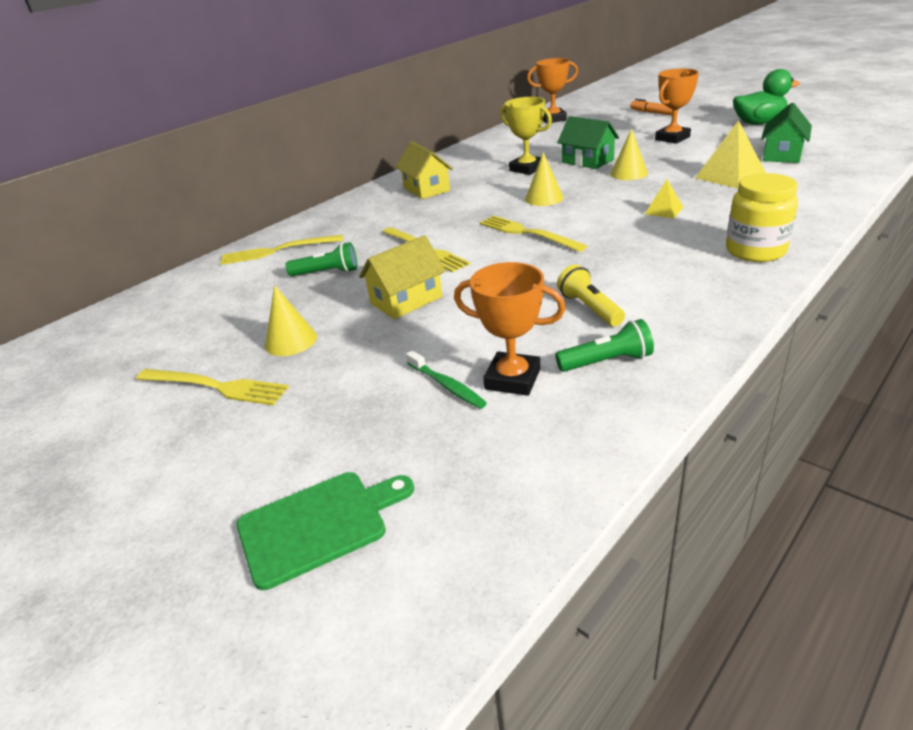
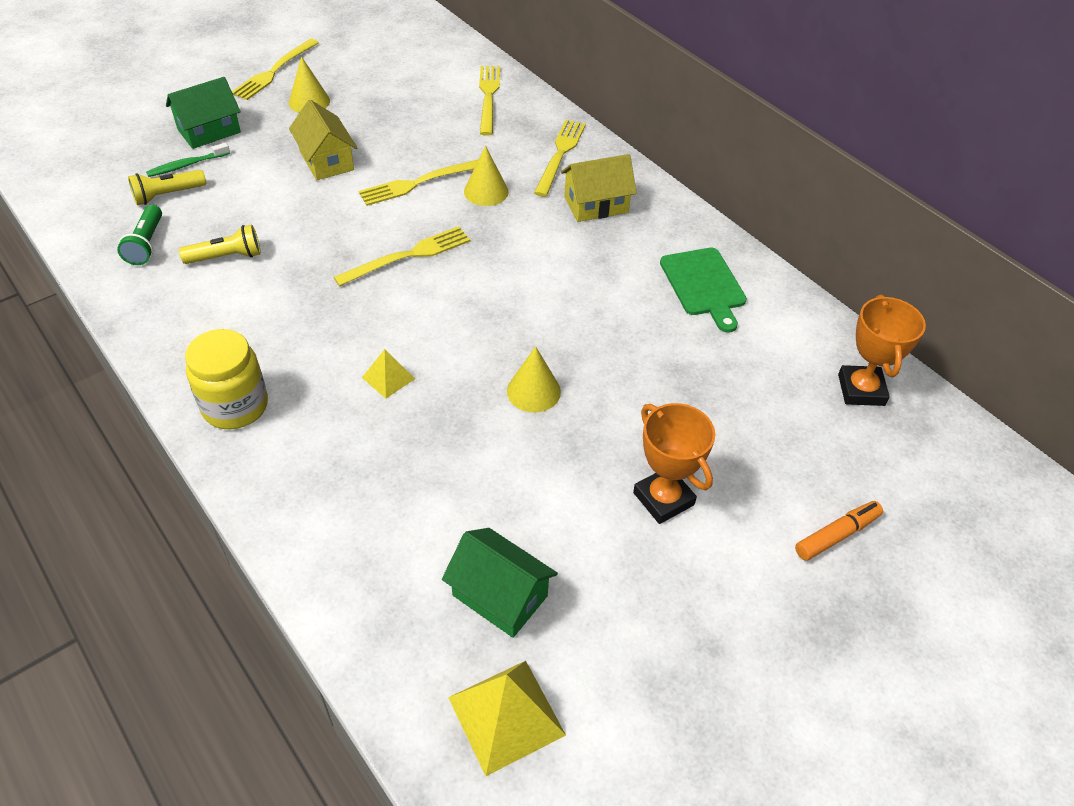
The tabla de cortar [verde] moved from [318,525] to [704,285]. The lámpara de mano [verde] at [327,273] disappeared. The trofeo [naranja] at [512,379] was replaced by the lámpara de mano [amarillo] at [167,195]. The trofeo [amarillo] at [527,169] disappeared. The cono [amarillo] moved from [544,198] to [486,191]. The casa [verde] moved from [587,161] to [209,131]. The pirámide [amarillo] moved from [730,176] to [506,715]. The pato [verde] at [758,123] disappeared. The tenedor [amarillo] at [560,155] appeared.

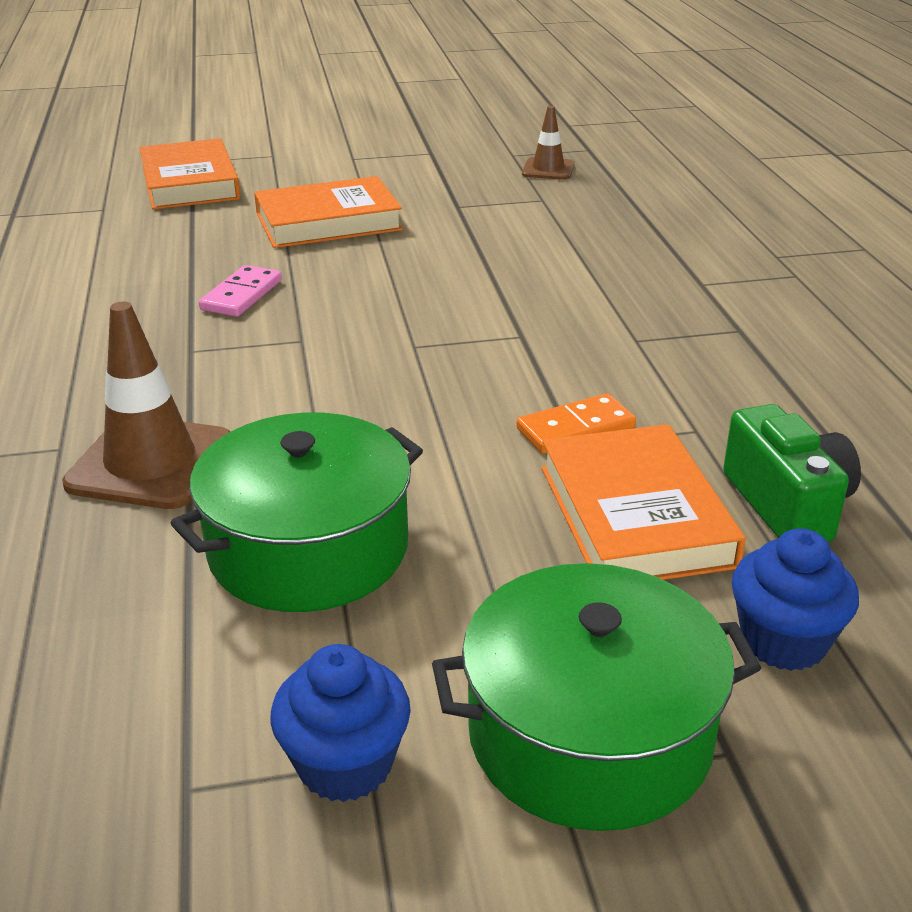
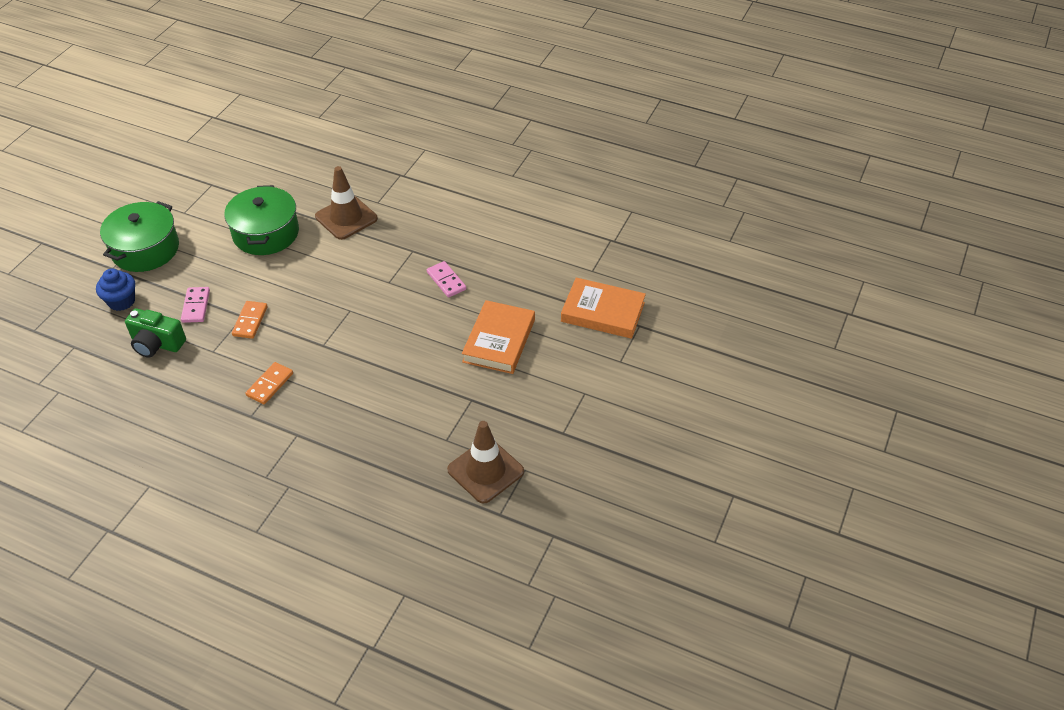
The magdalena [azul] at [345,764] disappeared. The cono de tráfico [marrón] at [548,169] changed to 1.74 times the size. The libro [naranja] at [635,515] was replaced by the ficha de dominó [rosa] at [196,306]. The ficha de dominó [naranja] at [270,384] appeared.

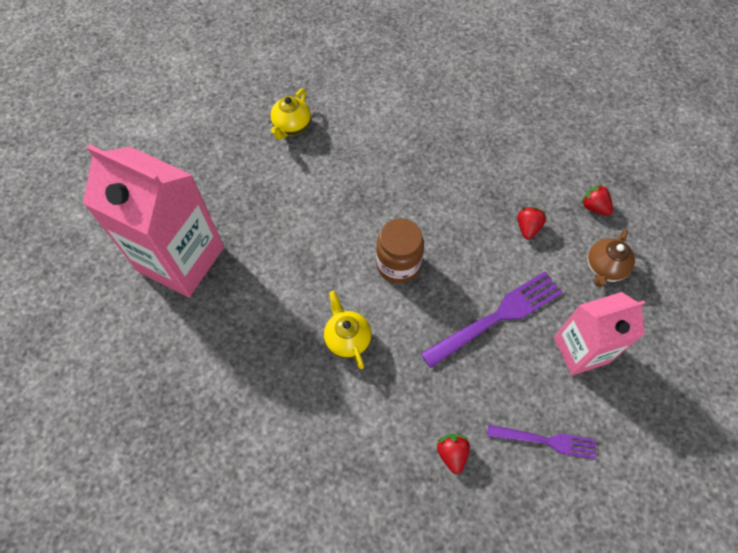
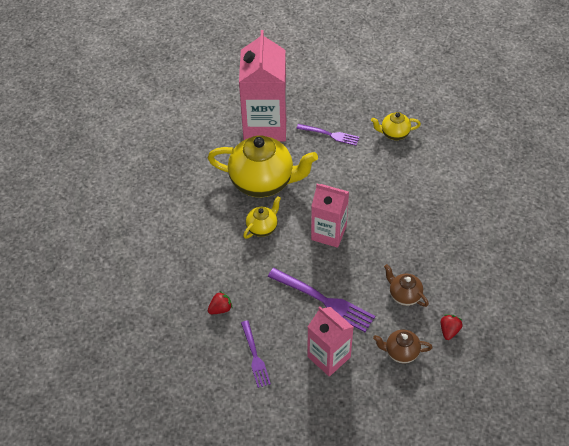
The tarro [marrón] at [398,264] was replaced by the cartón de leche [rosa] at [329,233]. The fresa [rojo] at [527,227] was replaced by the tetera [marrón] at [404,295]. The tetera [amarillo] at [263,182] appeared. The tenedor [morado] at [330,134] appeared.

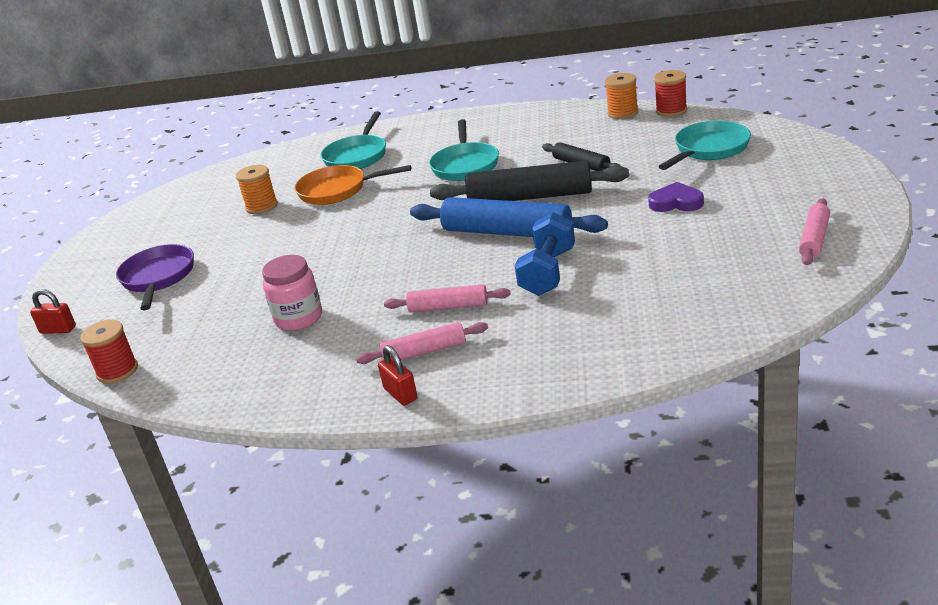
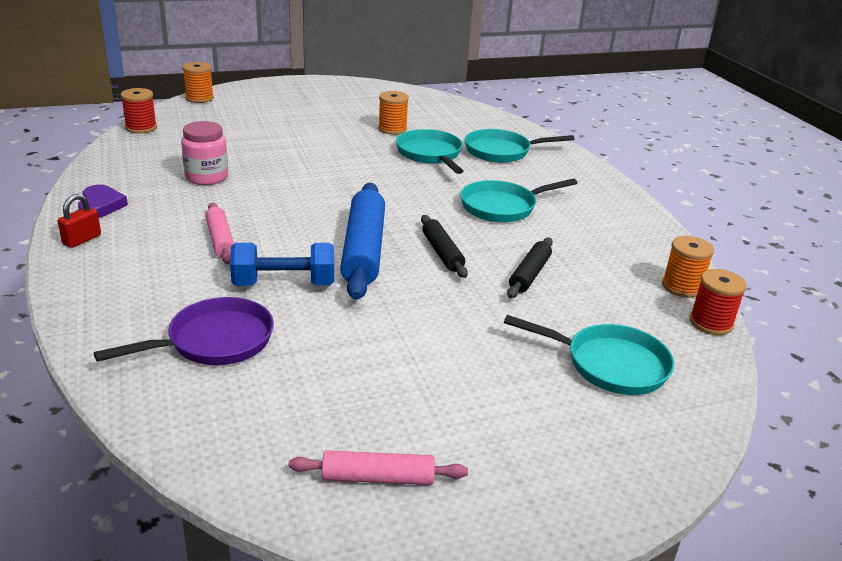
The candado [rojo] at [58,330] was replaced by the carrete [naranja] at [199,98]. The sartén [morado] moved from [158,278] to [214,341]. The sartén [naranja] at [337,190] became the sartén [turquesa] at [430,154]. The rodillo [rosa] at [424,351] disappeared. The rodillo [negro] at [530,197] changed to 0.55 times the size. The corazón [morado] moved from [676,202] to [100,205].

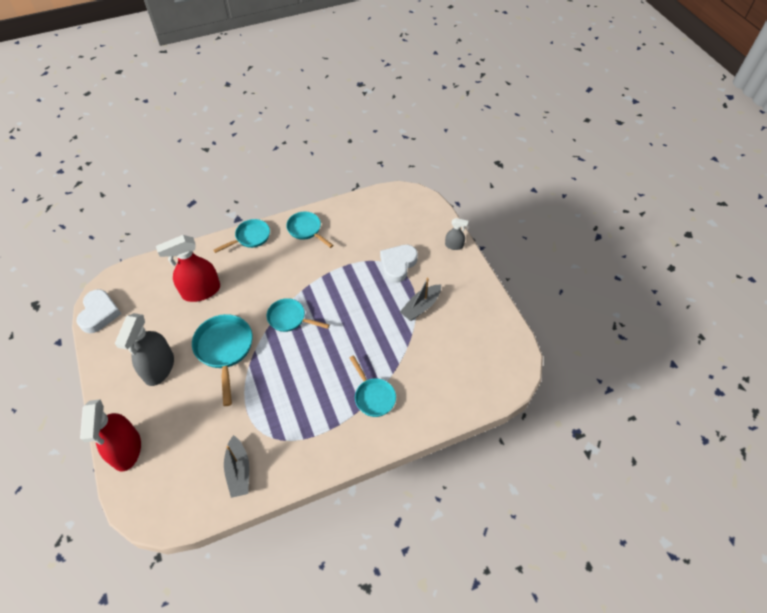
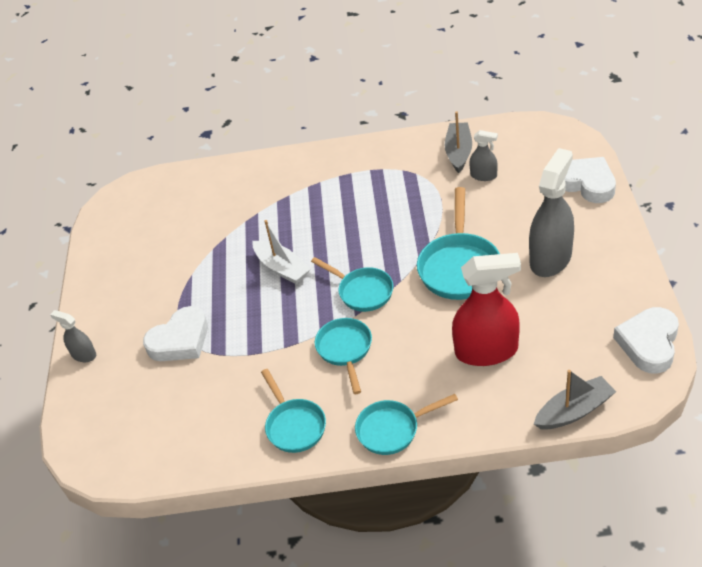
The pulverizador [rojo] at [126,449] was replaced by the corazón [blanco] at [587,183]. The sartén [turquesa] moved from [373,396] to [345,350]. The barco [gris] moved from [421,307] to [574,411]. The barco [blanco] at [282,268] appeared. The pulverizador [gris] at [483,175] appeared.

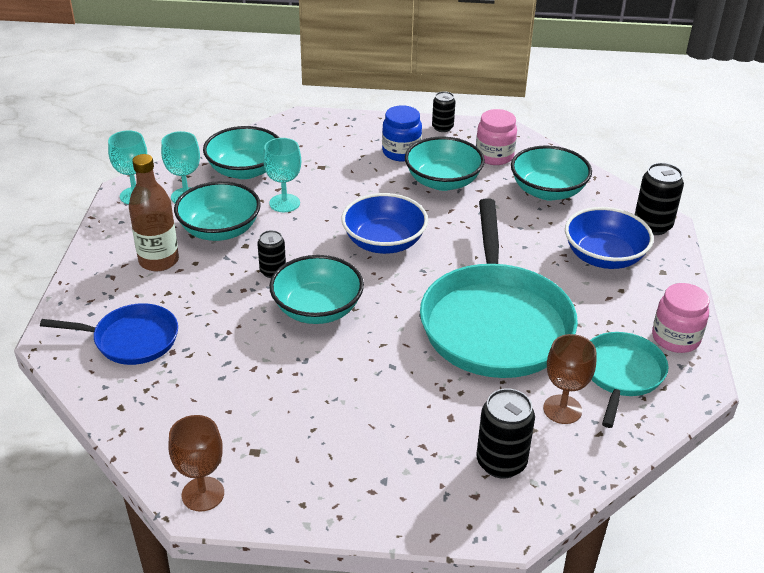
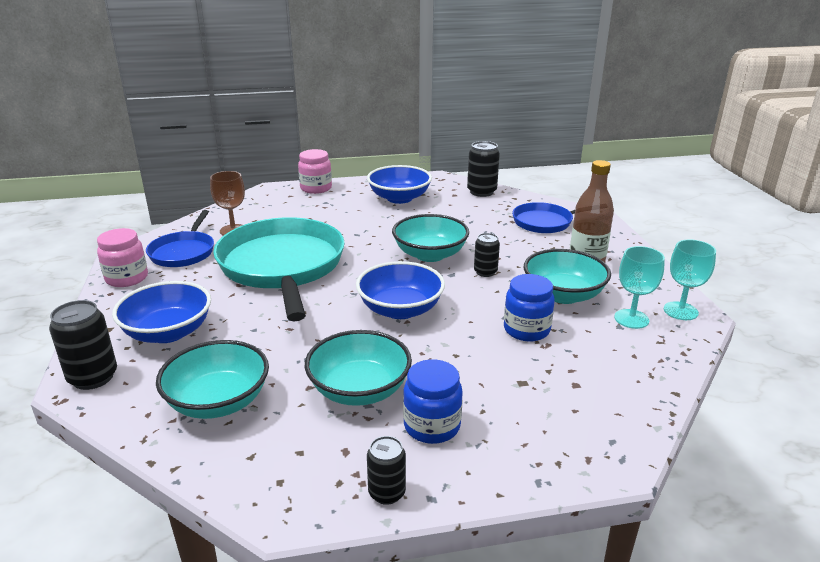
The copa [marrón] at [203,494] disappeared. The cuenco [turquesa] at [245,170] disappeared. The copa [turquesa] at [284,203] was replaced by the tarro [azul] at [526,330]. The tarro [rosa] moved from [494,156] to [316,188]. The lata [negro] moved from [501,462] to [481,192]. The sartén [turquesa] at [621,374] became the sartén [azul] at [183,252]. The cuenco [azul] at [399,198] appeared.

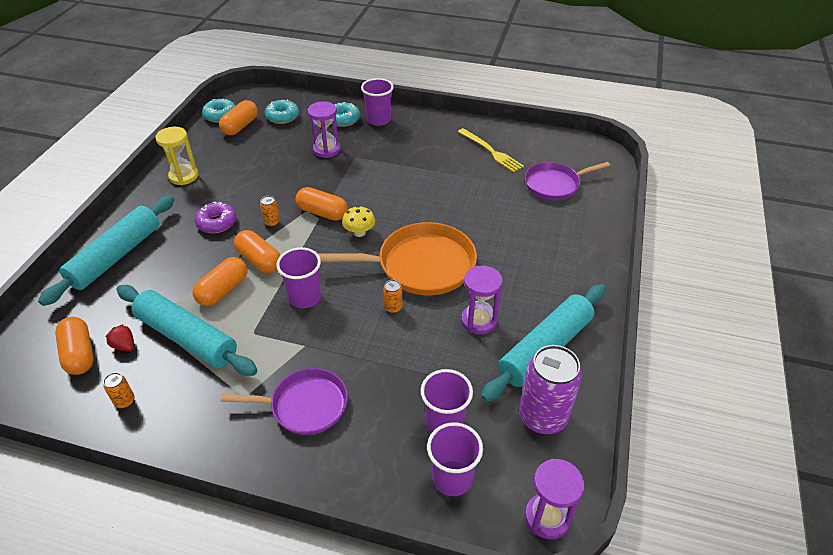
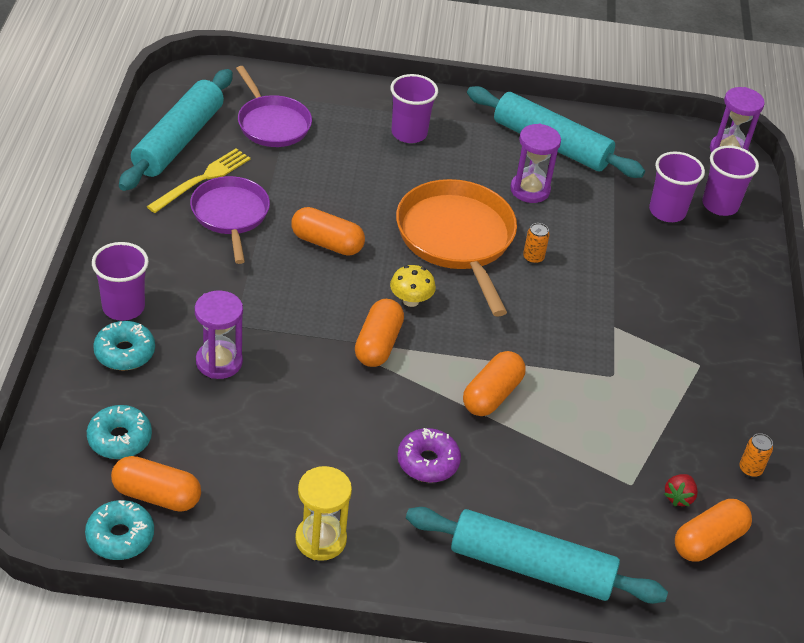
The rodillo [turquesa] moved from [187,338] to [178,140]. The cápsula [naranja] moved from [223,290] to [327,243]. The sartén [morado] moved from [305,405] to [230,215]. The lata [naranja] at [272,222] disappeared. The vaso [morado] moved from [305,297] to [409,133]. The lata [morado] at [542,417] disappeared.

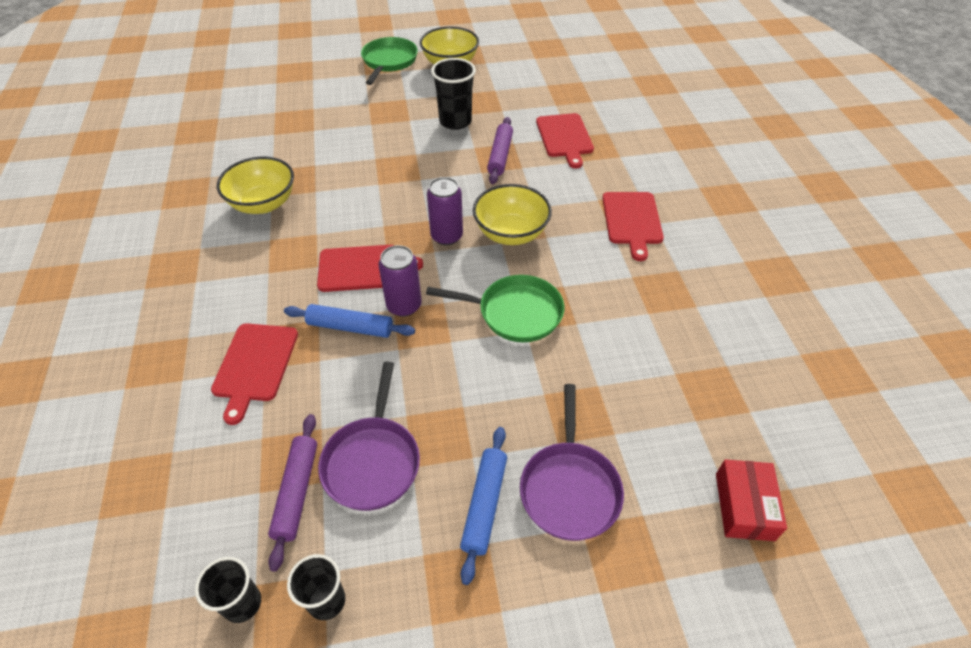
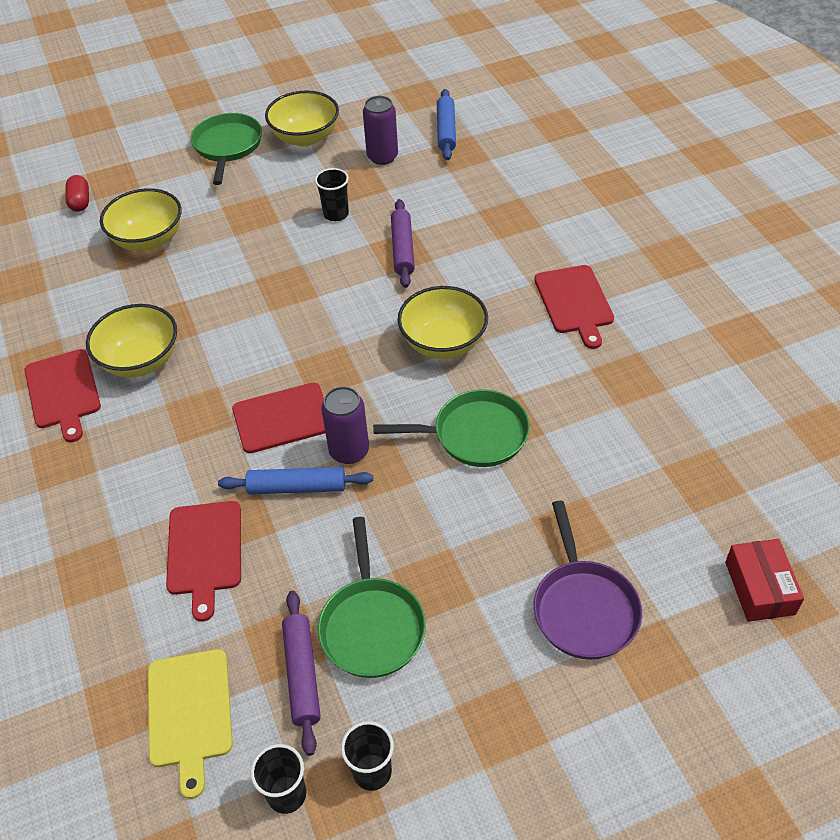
The sartén [morado] at [372,461] became the sartén [verde] at [371,625]. The lata [morado] moved from [446,236] to [382,157]. The vaso [negro] at [455,121] changed to 0.64 times the size. The rodillo [azul] moved from [484,505] to [446,131]. The tabla de cortar [rojo] moved from [564,137] to [63,392]. The cápsula [rojo] at [80,202] appeared. The cuenco [amarillo] at [148,240] appeared. The tabla de cortar [amarillo] at [189,713] appeared.

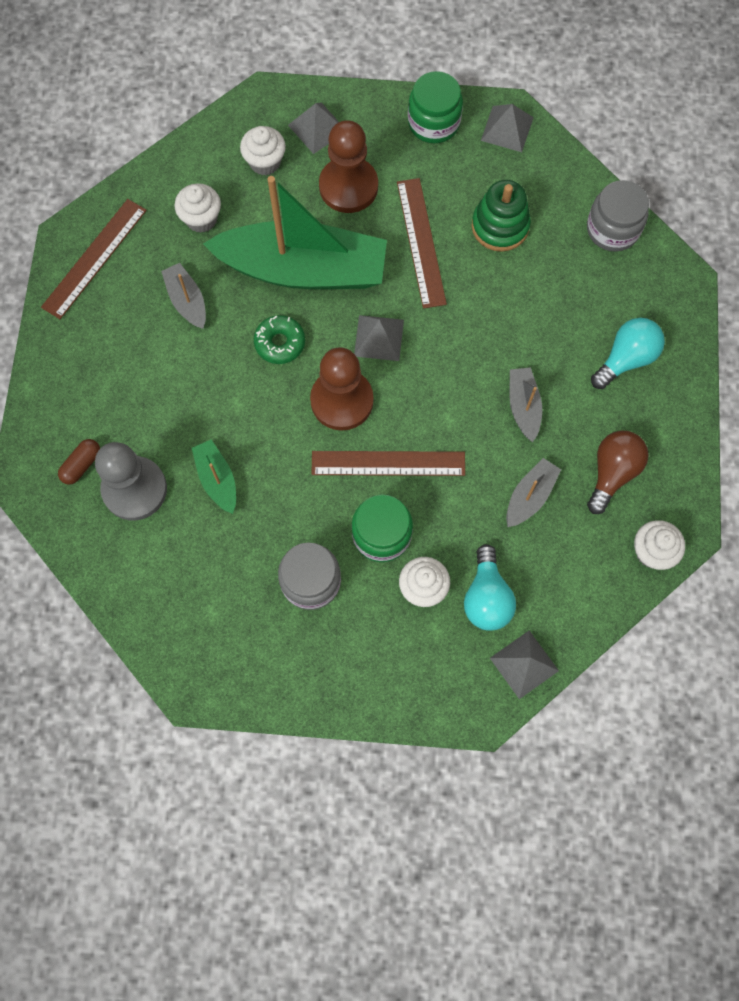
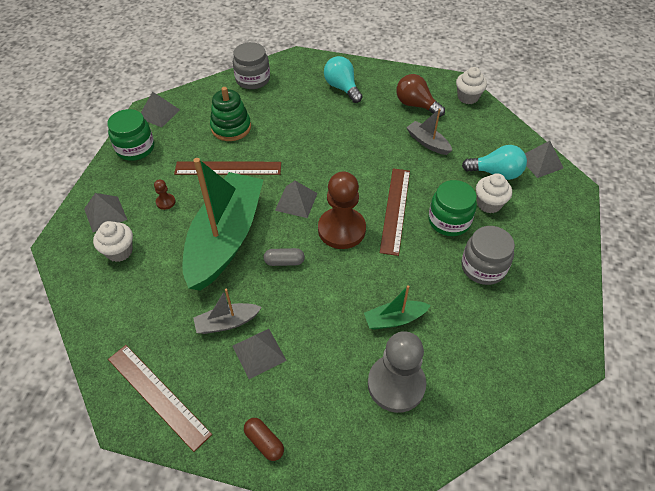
The cápsula [marrón] moved from [81,465] to [264,442]. The magdalena [blanco] at [201,219] disappeared. The rosquilla [verde] at [280,343] was replaced by the cápsula [gris] at [284,262]. The peón [marrón] at [348,187] changed to 0.41 times the size. The barco [gris] at [523,406] disappeared. The pirámide [gris] at [259,353] appeared.

